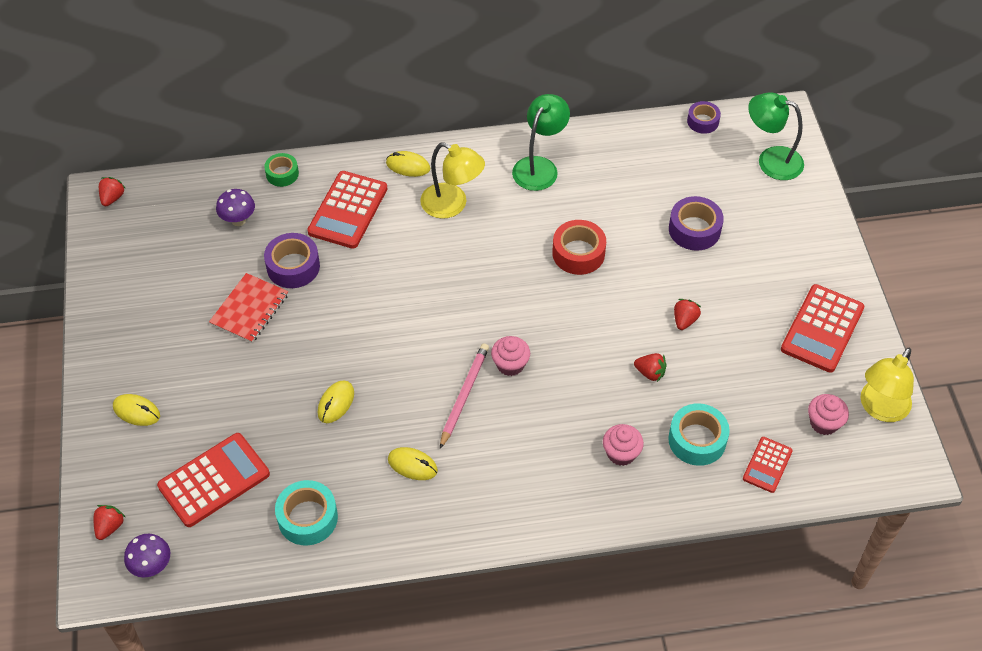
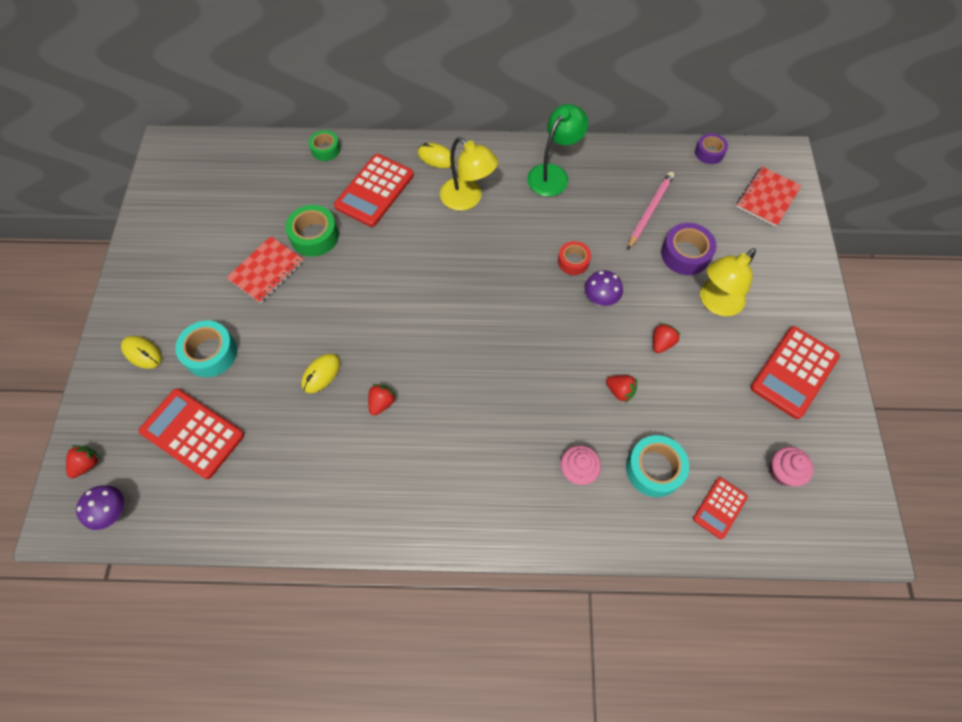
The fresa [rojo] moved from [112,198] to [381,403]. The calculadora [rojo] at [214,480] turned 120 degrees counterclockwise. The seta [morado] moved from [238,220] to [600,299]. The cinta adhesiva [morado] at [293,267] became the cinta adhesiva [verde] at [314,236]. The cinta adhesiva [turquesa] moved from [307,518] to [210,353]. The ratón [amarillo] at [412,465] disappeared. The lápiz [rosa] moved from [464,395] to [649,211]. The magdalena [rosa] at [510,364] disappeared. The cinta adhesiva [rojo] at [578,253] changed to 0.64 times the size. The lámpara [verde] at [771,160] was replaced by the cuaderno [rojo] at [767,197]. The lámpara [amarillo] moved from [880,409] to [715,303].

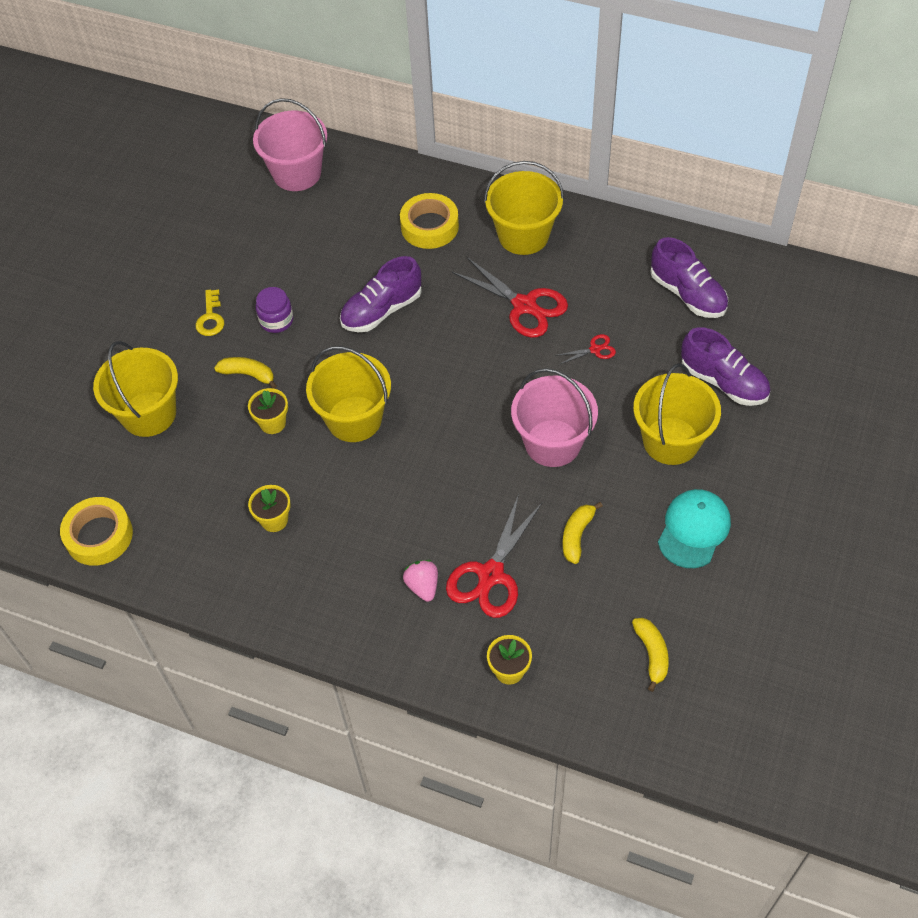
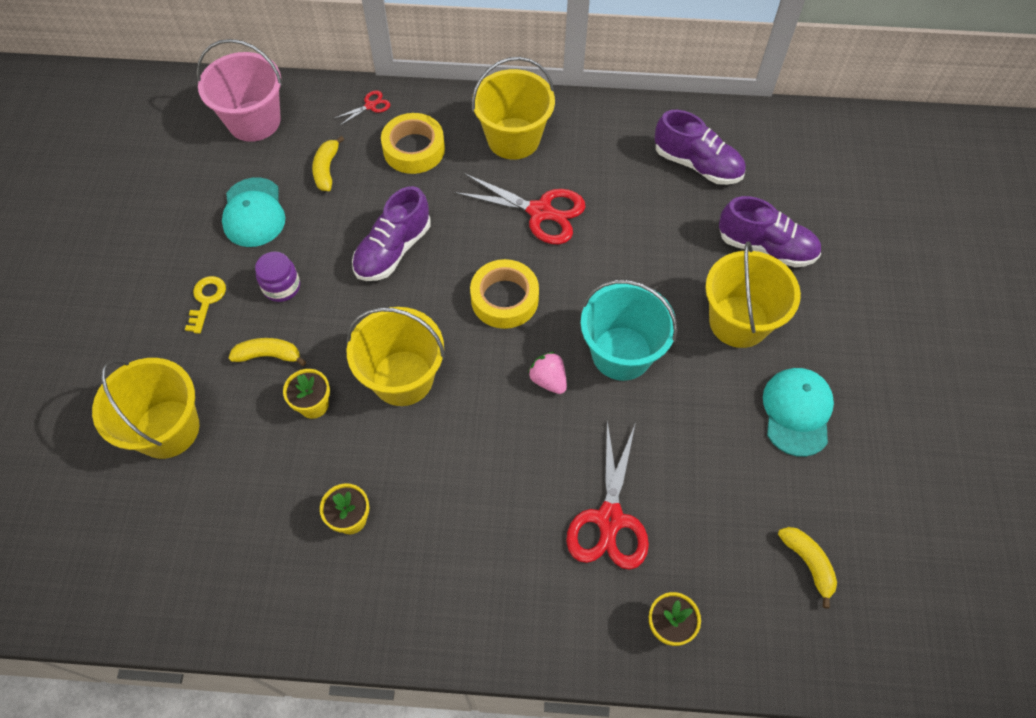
The cinta adhesiva [amarillo] moved from [99,536] to [504,299]. The llave [amarillo] at [210,318] turned 150 degrees counterclockwise. The fresa [rosa] moved from [423,586] to [548,380]. The balde [rosa] at [552,443] became the balde [turquesa] at [621,353]. The tijeras [rojo] moved from [595,349] to [370,106]. The plátano [amarillo] moved from [577,535] to [327,169]. The gorra [turquesa] at [253,213] appeared.

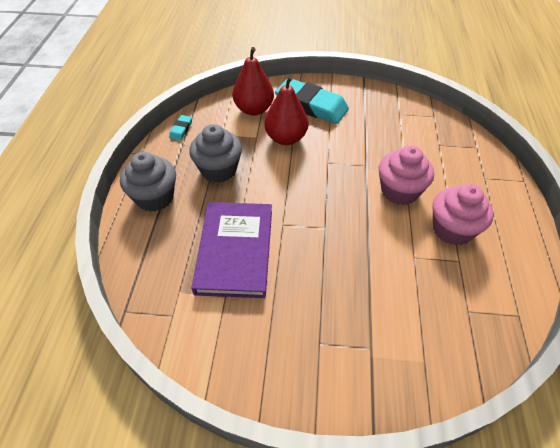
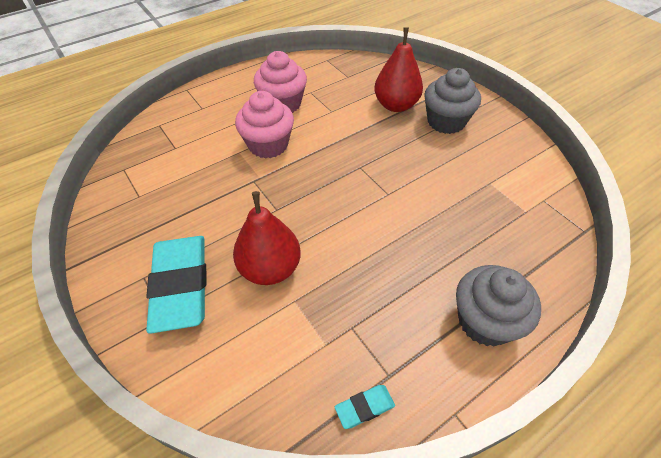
The magdalena [gris] moved from [218,170] to [446,122]. The libro [morado] at [235,250] disappeared. The pera [rojo] moved from [254,109] to [396,105].

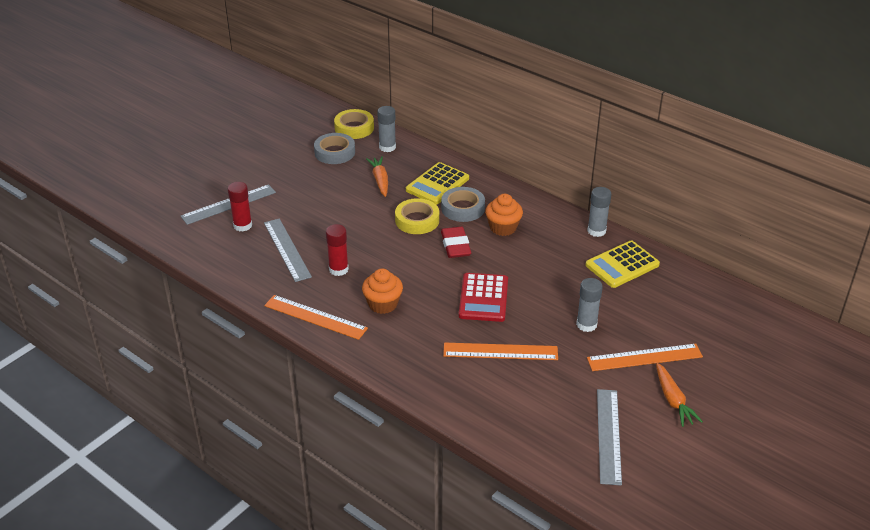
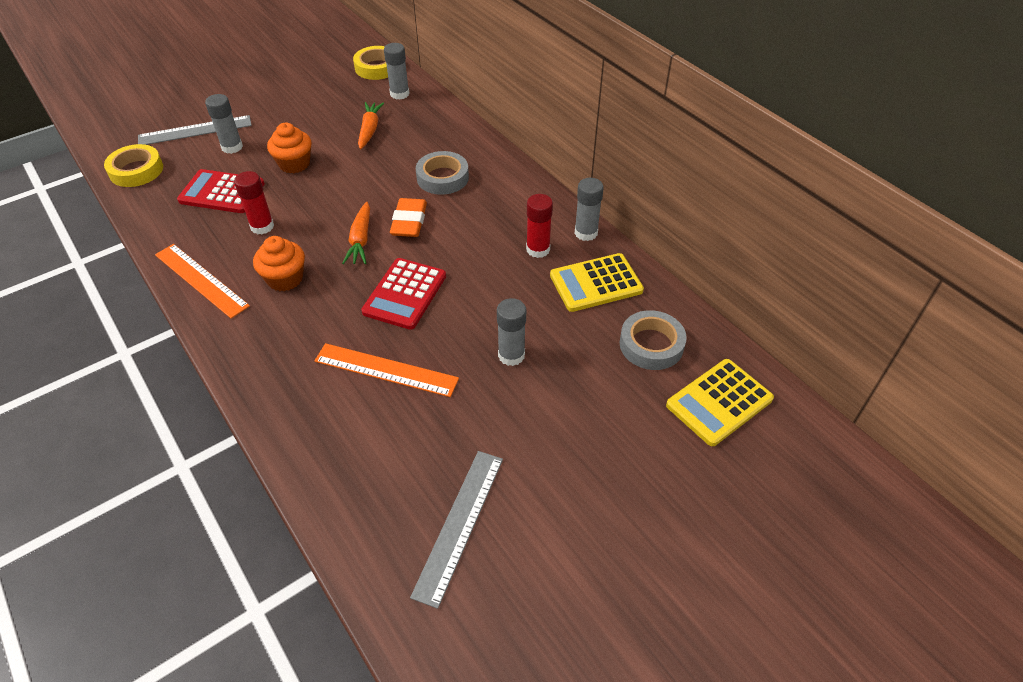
The barra de pegamento [rojo] moved from [242,225] to [538,249]. The regla [gris] at [287,249] was replaced by the calculadora [rojo] at [222,192]. The cinta adhesiva [gris] moved from [334,152] to [651,345]. The cinta adhesiva [amarillo] moved from [417,220] to [136,170]. The calculadora [amarillo] moved from [437,184] to [719,402]. The goma de borrar [rojo] at [455,246] became the goma de borrar [naranja] at [409,221]. The magdalena [naranja] moved from [503,228] to [294,164]. The regla [naranja] at [644,357] disappeared. The zanahoria [naranja] moved from [673,400] to [360,240]. The barra de pegamento [gris] at [232,147] appeared.

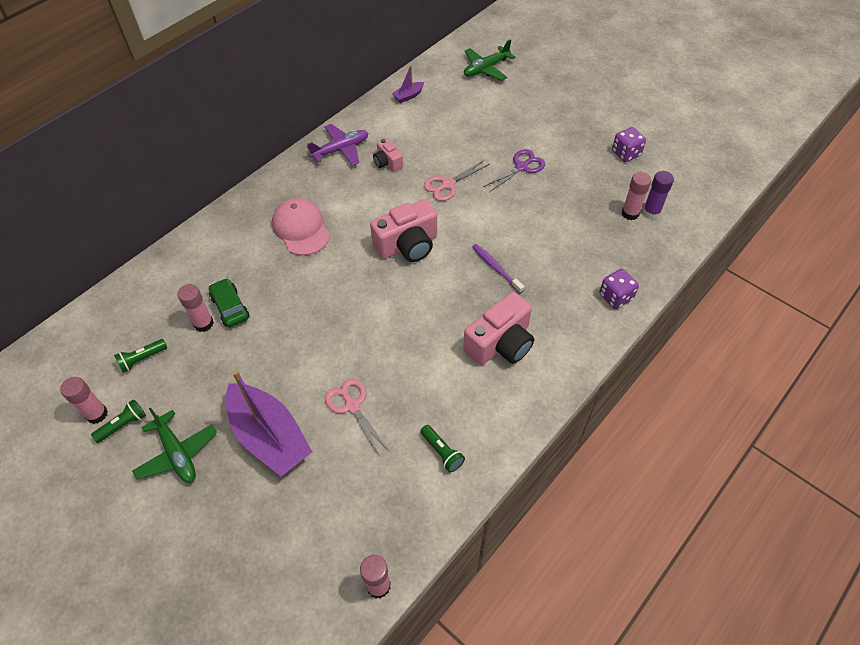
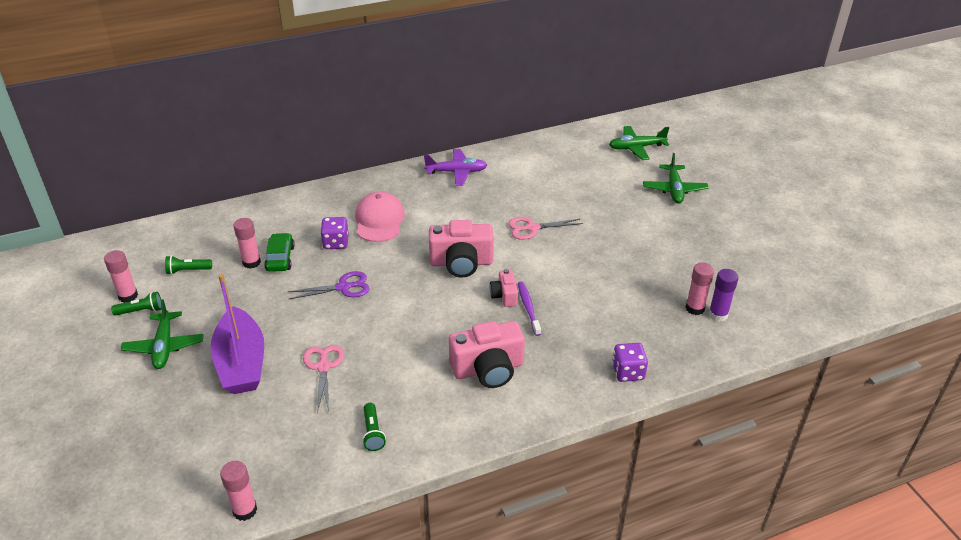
The cámara [rosa] moved from [387,162] to [504,296]. The barco [morado] at [408,96] disappeared. The tijeras [morado] moved from [521,167] to [343,287]. The dado [morado] moved from [626,153] to [336,243]. The avión [verde] at [674,189] appeared.

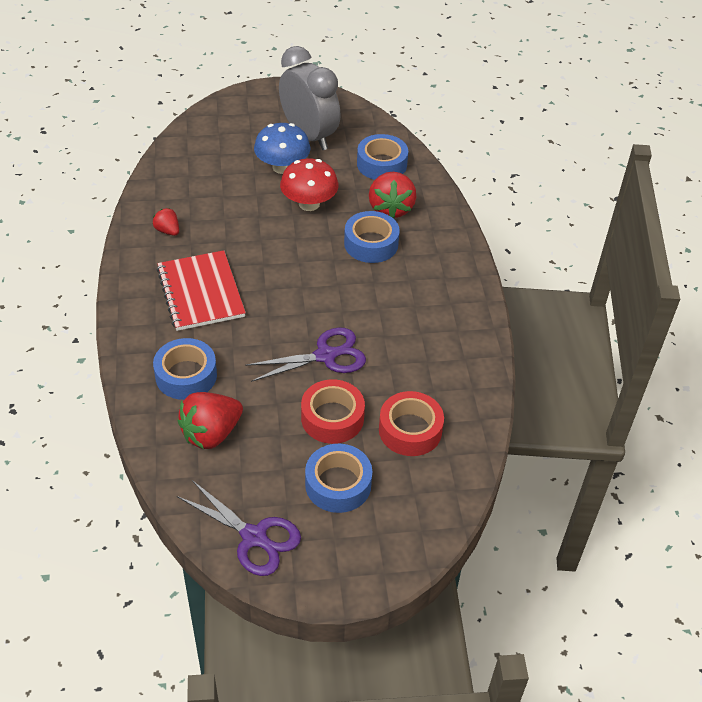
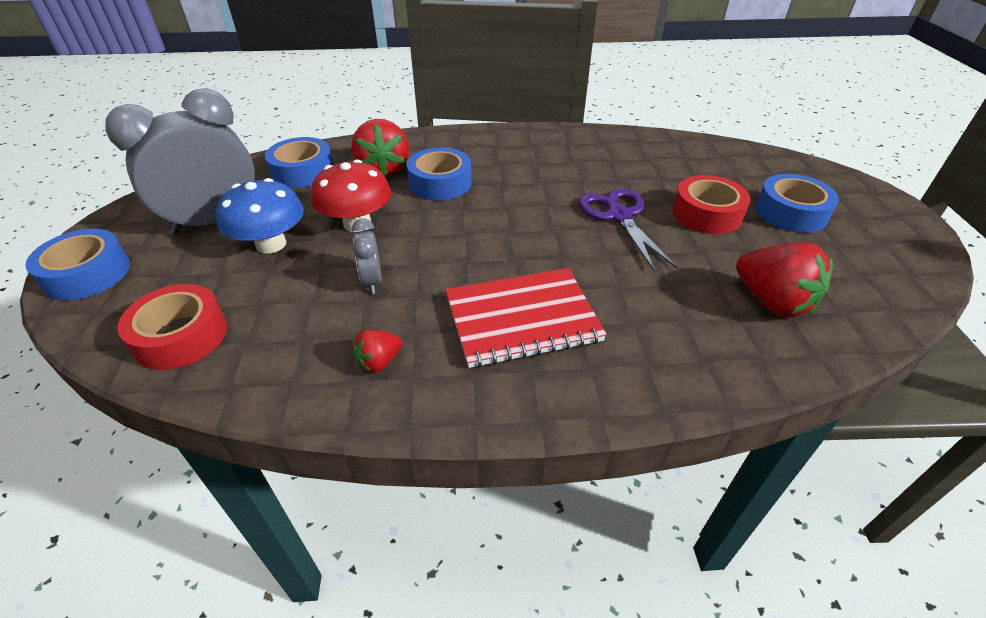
The cinta adhesiva [azul] moved from [186,375] to [87,274]. The tijeras [morado] at [254,537] disappeared. The fresa [rojo] at [391,208] turned 75 degrees clockwise. The cinta adhesiva [rojo] moved from [410,430] to [181,336]. The despertador [gris] at [372,281] appeared.

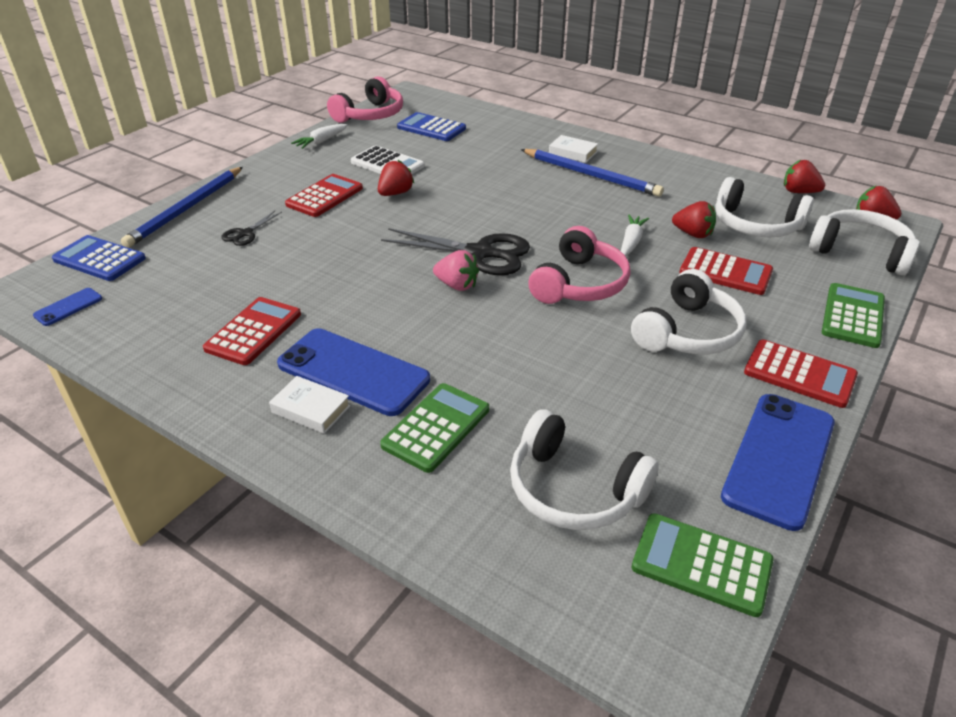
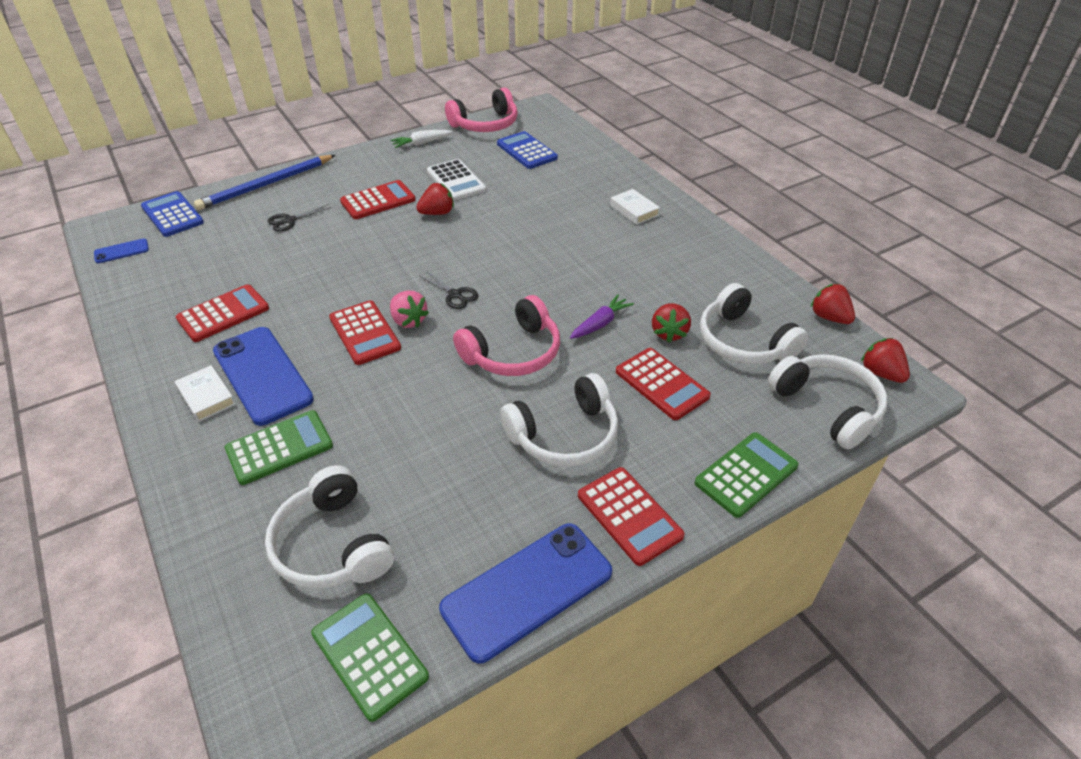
The tijeras [negro] at [480,253] changed to 0.49 times the size. The lápiz [azul] at [591,175] disappeared. The zanahoria [blanco] at [631,242] became the zanahoria [morado] at [600,323]. The fresa [rojo] at [693,234] turned 45 degrees clockwise. The calculadora [rojo] at [364,333] appeared.

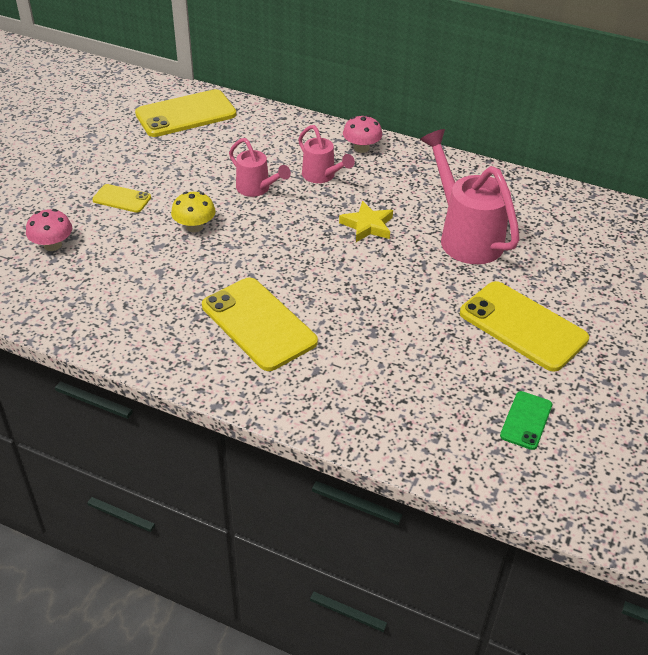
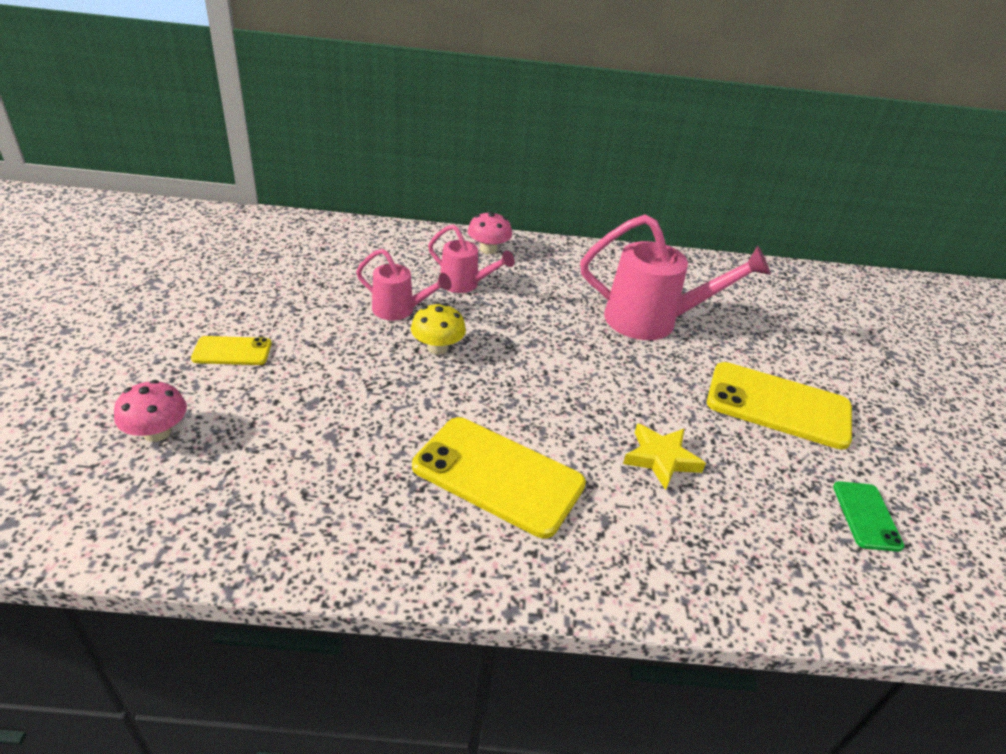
The móvil [amarillo] at [186,114] disappeared. The seta [amarillo] moved from [194,227] to [437,347]. The estrella [amarillo] moved from [367,225] to [661,458]. The regadera [rosa] at [465,236] turned 150 degrees clockwise.

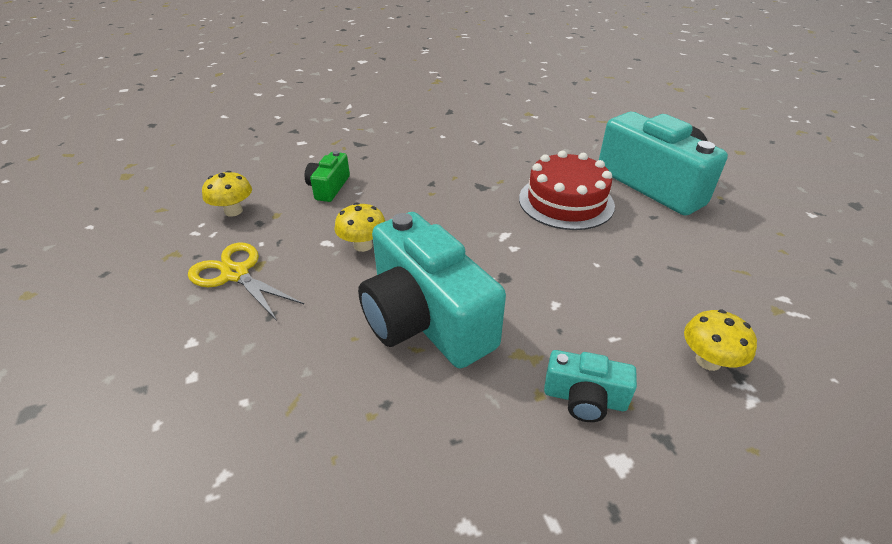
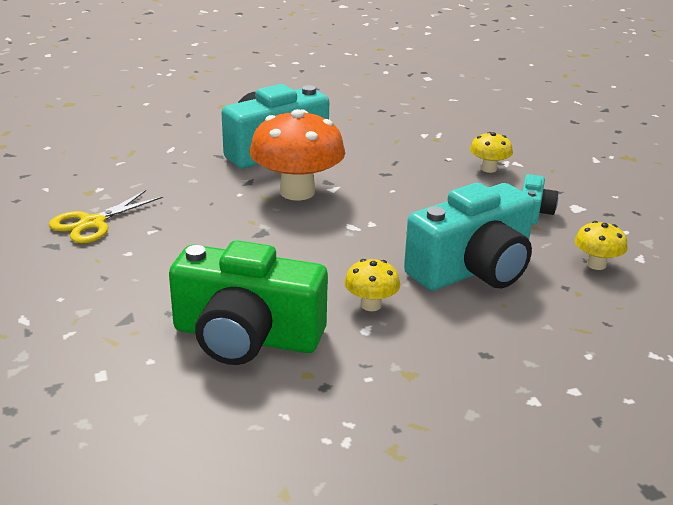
The tijeras [amarillo] moved from [235,274] to [93,223]. The seta [amarillo] moved from [233,211] to [596,264]. The cámara [verde] at [329,187] changed to 2.13 times the size. The tarta [rojo] at [566,201] was replaced by the seta [naranja] at [297,192].

